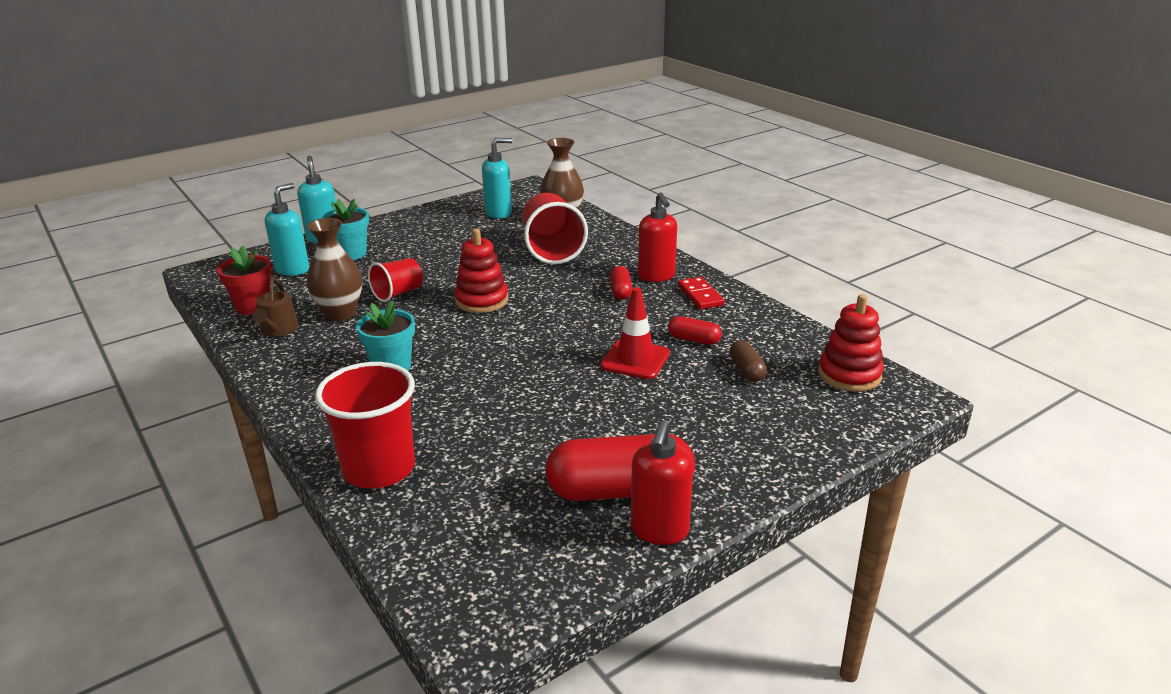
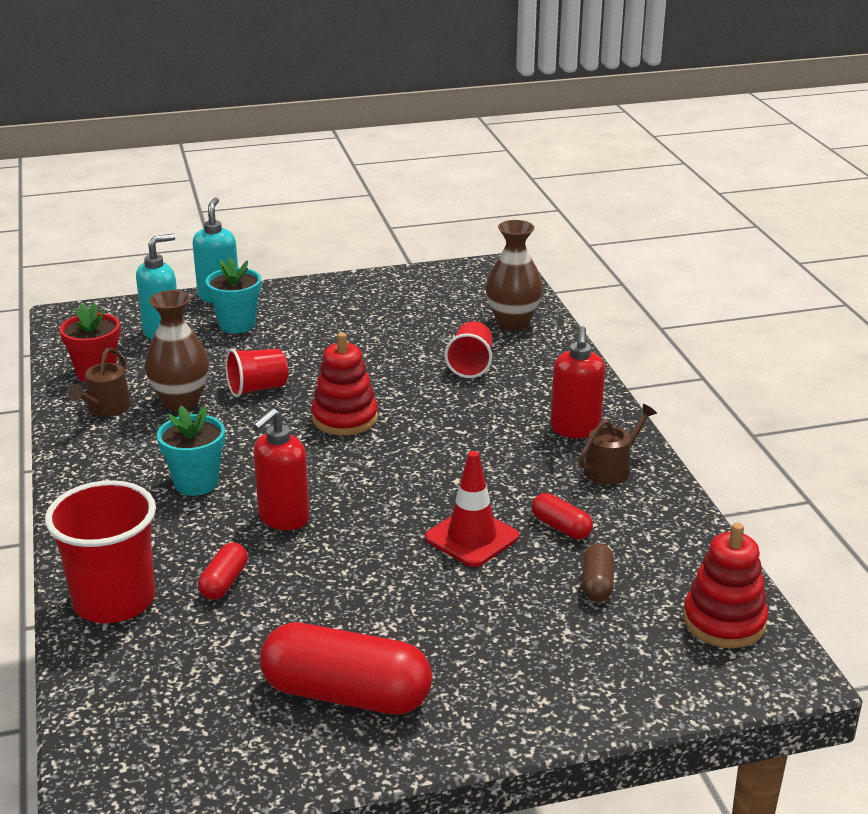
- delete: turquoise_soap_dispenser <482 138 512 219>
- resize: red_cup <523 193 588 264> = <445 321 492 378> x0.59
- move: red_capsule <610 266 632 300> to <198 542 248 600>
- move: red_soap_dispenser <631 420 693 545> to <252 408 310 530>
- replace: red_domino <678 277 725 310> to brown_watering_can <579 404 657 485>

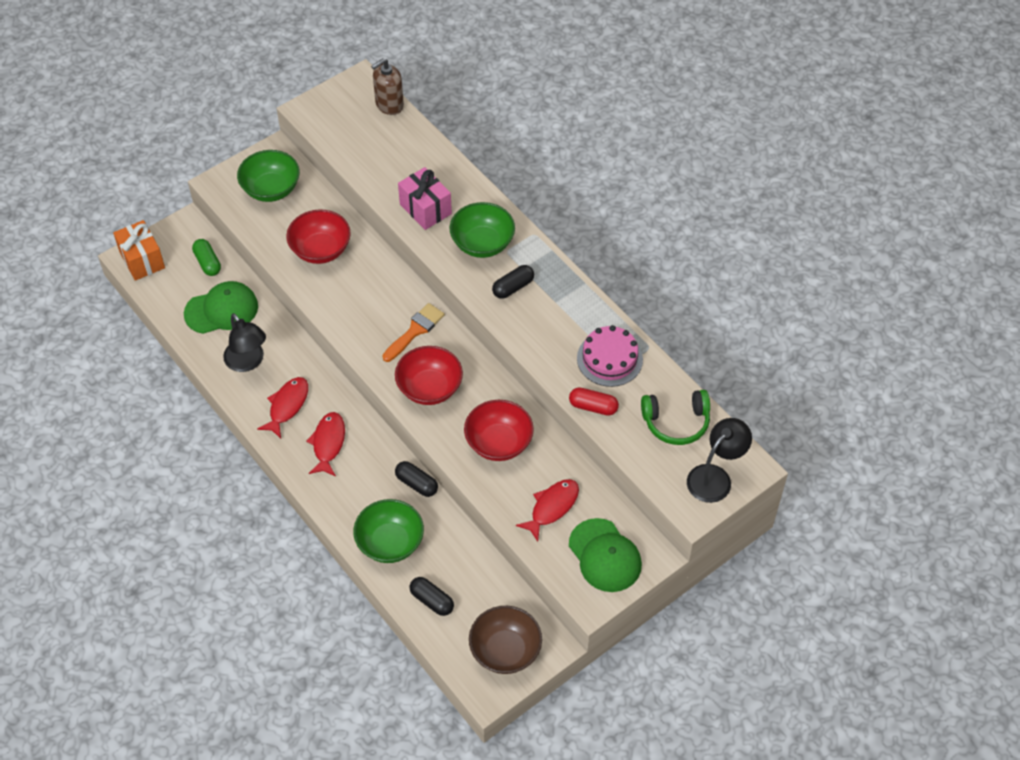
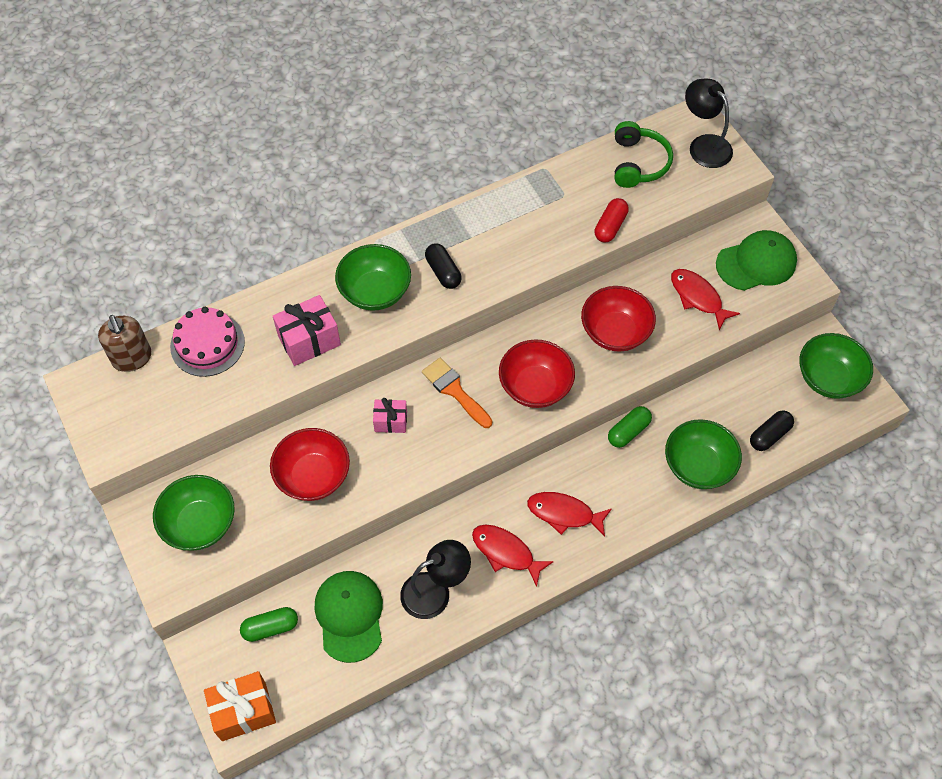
- recolor: black_capsule <395 461 438 497> to green_capsule <608 406 652 448>
- recolor: brown_bowl <469 606 542 674> to green_bowl <799 333 873 399>
- move: pink_cake <577 325 643 387> to <170 307 245 377>
- insert: pink_gift <373 398 407 433>

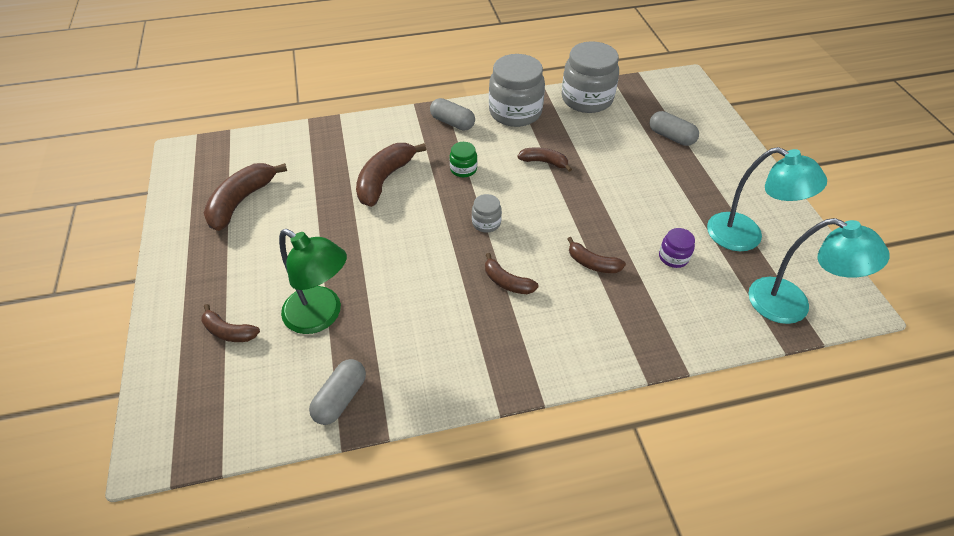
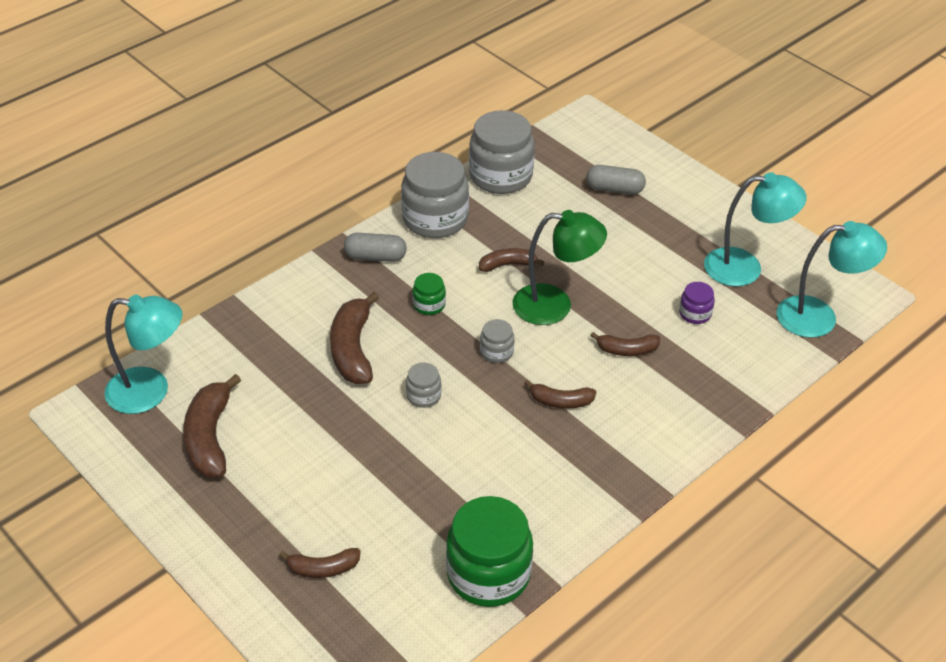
- move: green_lamp <279 229 347 334> to <513 210 607 325>
- replace: grey_capsule <309 359 366 425> to green_jar <446 496 533 607>
- insert: turquoise_lamp <104 295 182 414>
- insert: grey_jar <406 362 441 408>

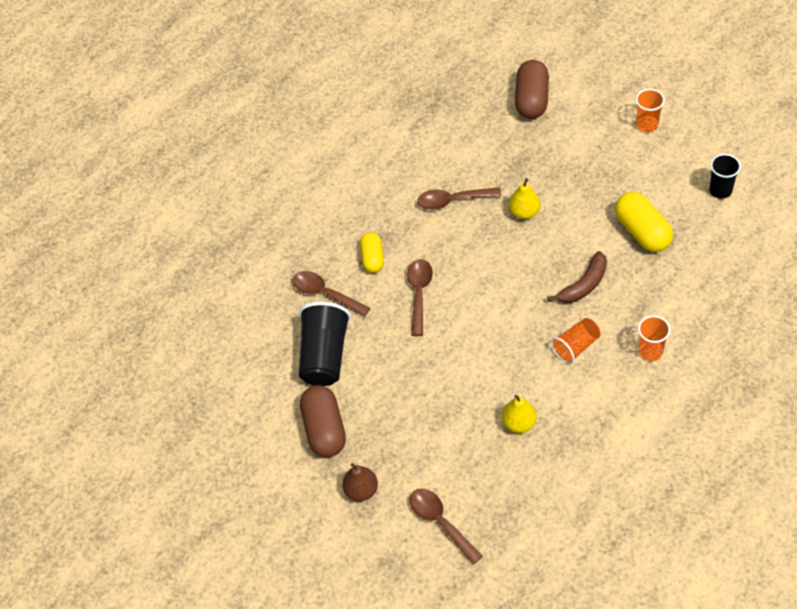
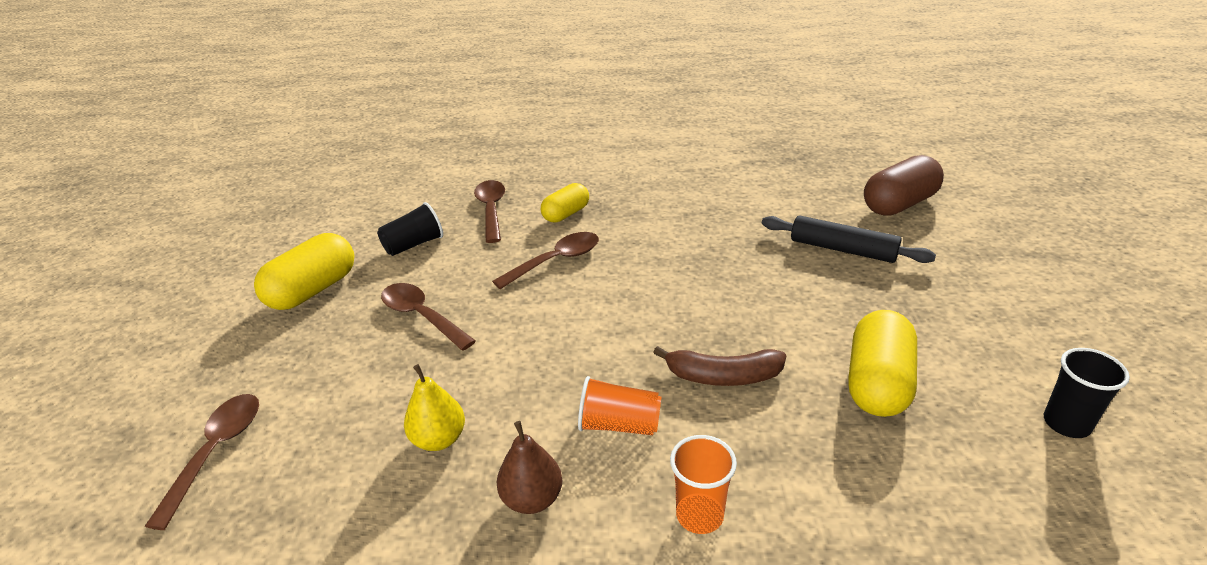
- resize: black_cup <299 302 351 386> = <377 202 443 256> x0.60
- recolor: brown_capsule <300 385 346 457> to yellow_capsule <254 233 354 310>
- move: brown_pear <342 463 378 501> to <497 421 562 514>
- move: brown_spoon <417 187 501 210> to <381 283 476 350>
- delete: yellow_pear <509 178 540 219>
- delete: orange_cup <636 89 665 133>
- insert: black_rolling_pin <762 215 936 263>

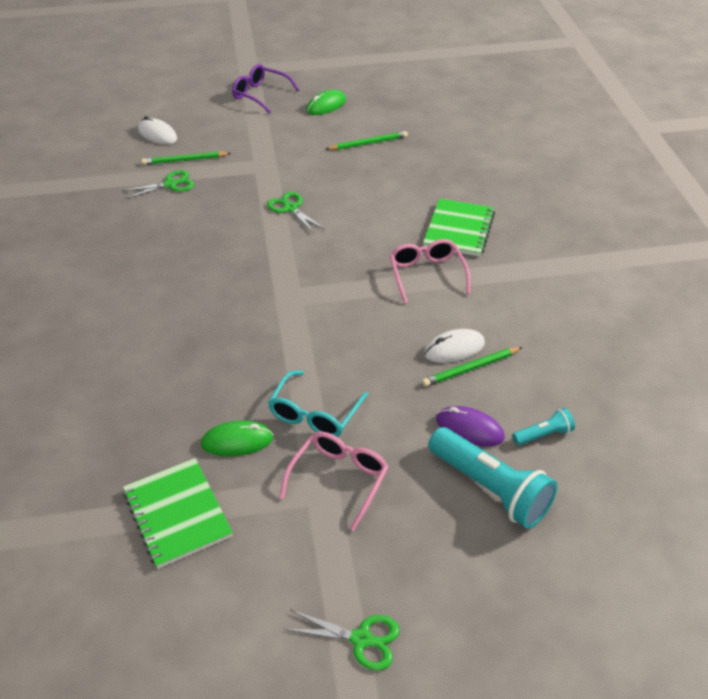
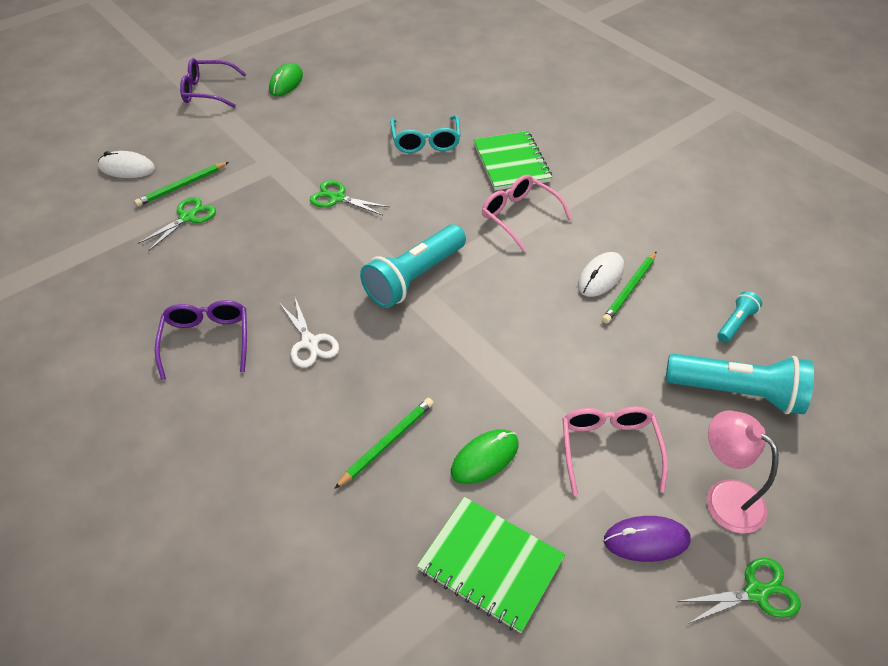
- move: turquoise_glasses <268 370 368 437> to <390 115 461 153>
- move: green_pencil <326 131 408 150> to <334 398 434 489>
- move: purple_mouse <436 406 505 446> to <604 516 691 562>
- insert: purple_glasses <155 300 247 380>
- insert: white_scissors <280 298 339 368>
- insert: turquoise_flashlight <360 225 466 308>
- insert: pink_lamp <707 410 779 533>

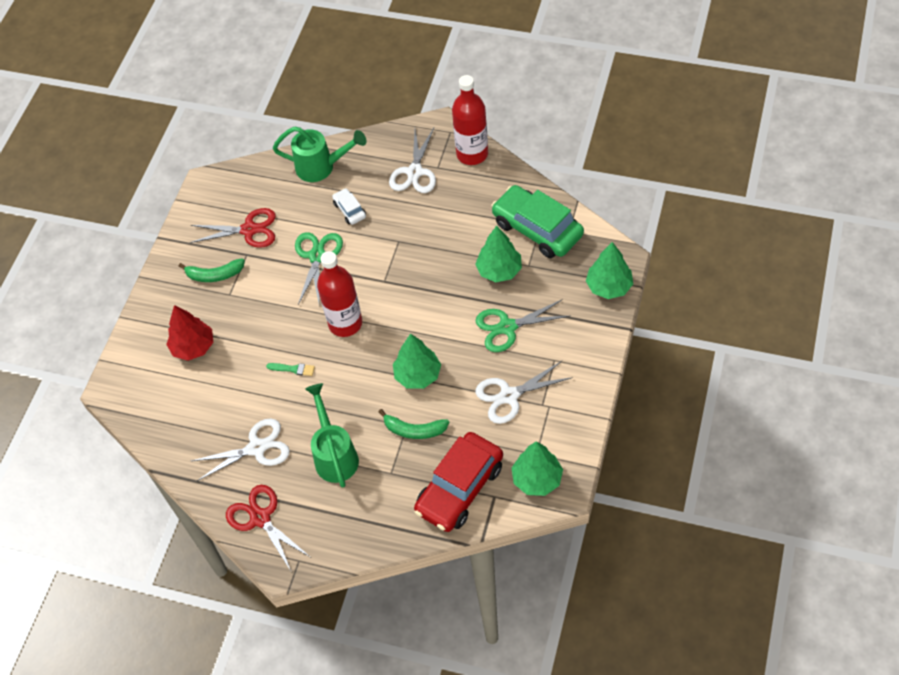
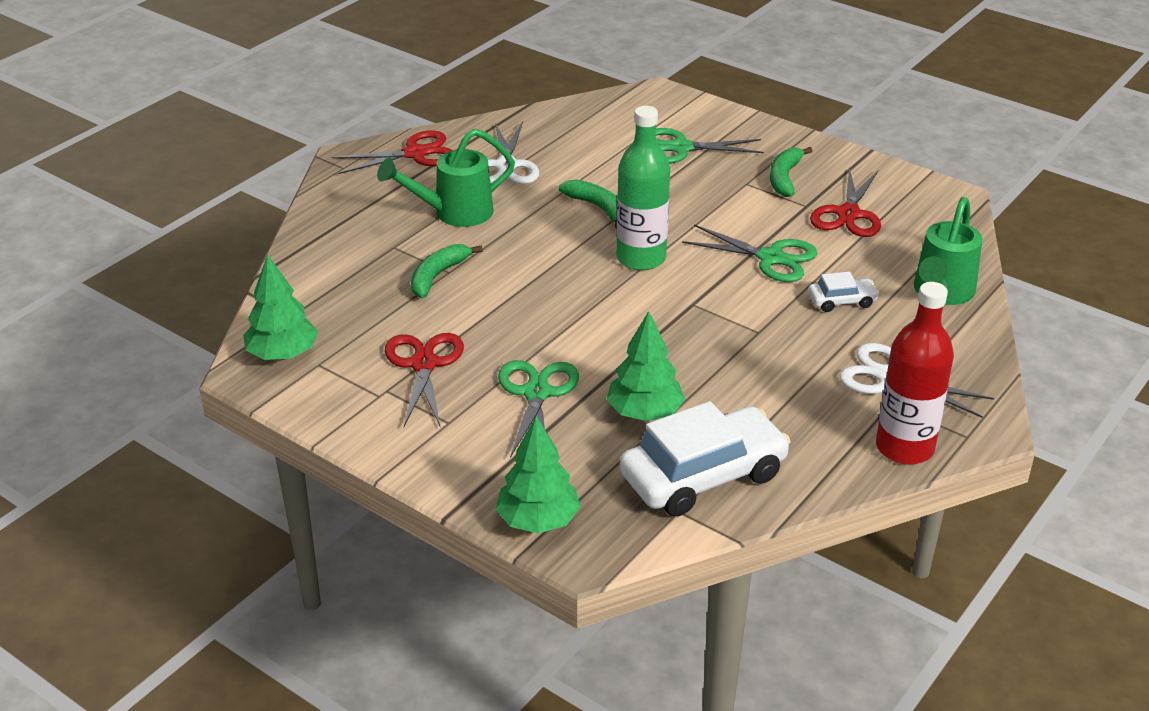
- replace: red_tree <166 305 213 361> to green_scissors <656 128 764 164>
- replace: green_brush <266 363 315 376> to green_banana <559 179 617 229>
- rotate: green_watering_can <305 383 359 488> = <377 129 515 227> 150 degrees clockwise
- recolor: red_bottle <317 251 362 337> to green_bottle <616 106 670 270>
- delete: green_tree <393 334 441 389>
- delete: red_car <414 432 503 532>
- recolor: white_scissors <475 361 573 424> to red_scissors <385 333 464 428>
- recolor: green_car <491 185 584 258> to white_car <620 401 791 517>

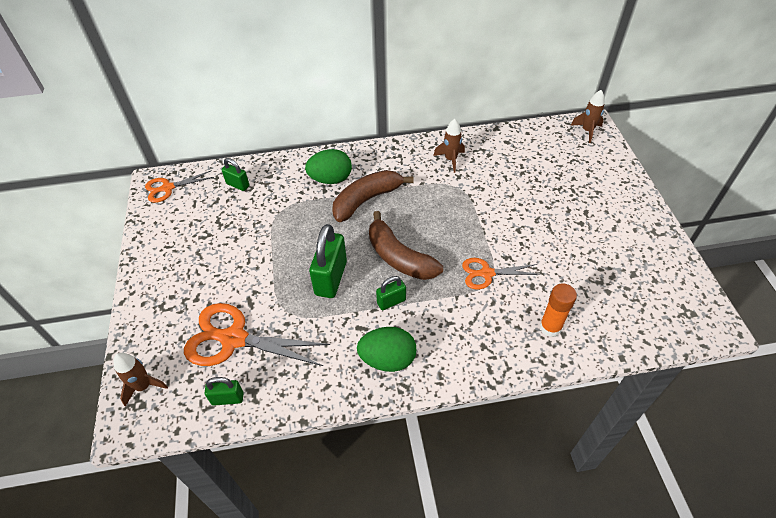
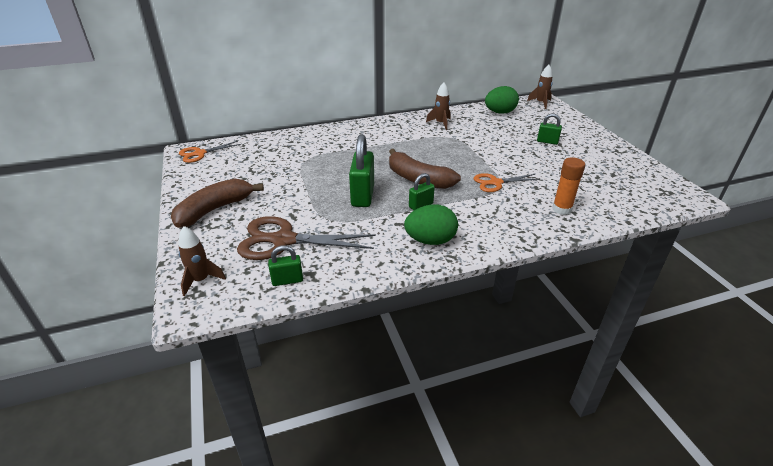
- recolor: orange_scissors <184 303 330 366> to brown_scissors <237 216 376 260>
- move: green_padlock <221 158 249 191> to <537 114 562 145>
- move: green_egg <305 149 352 184> to <485 86 519 114>
- move: brown_banana <332 170 414 222> to <171 179 264 228>

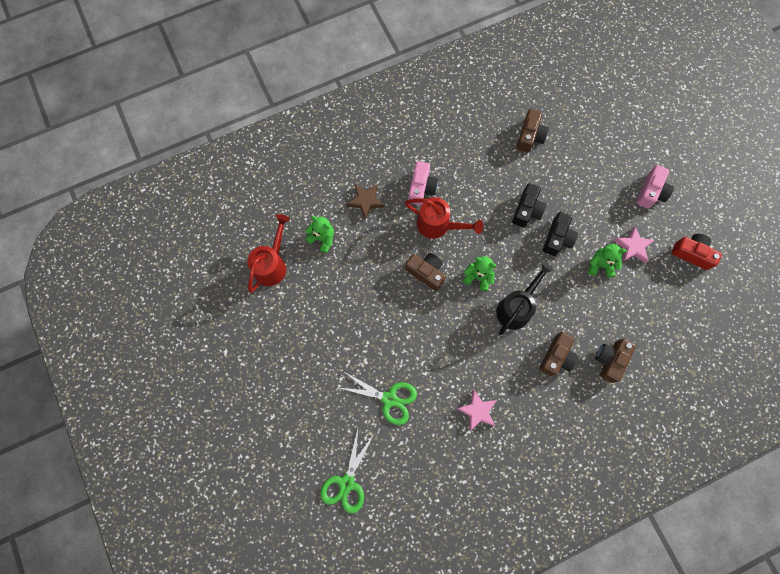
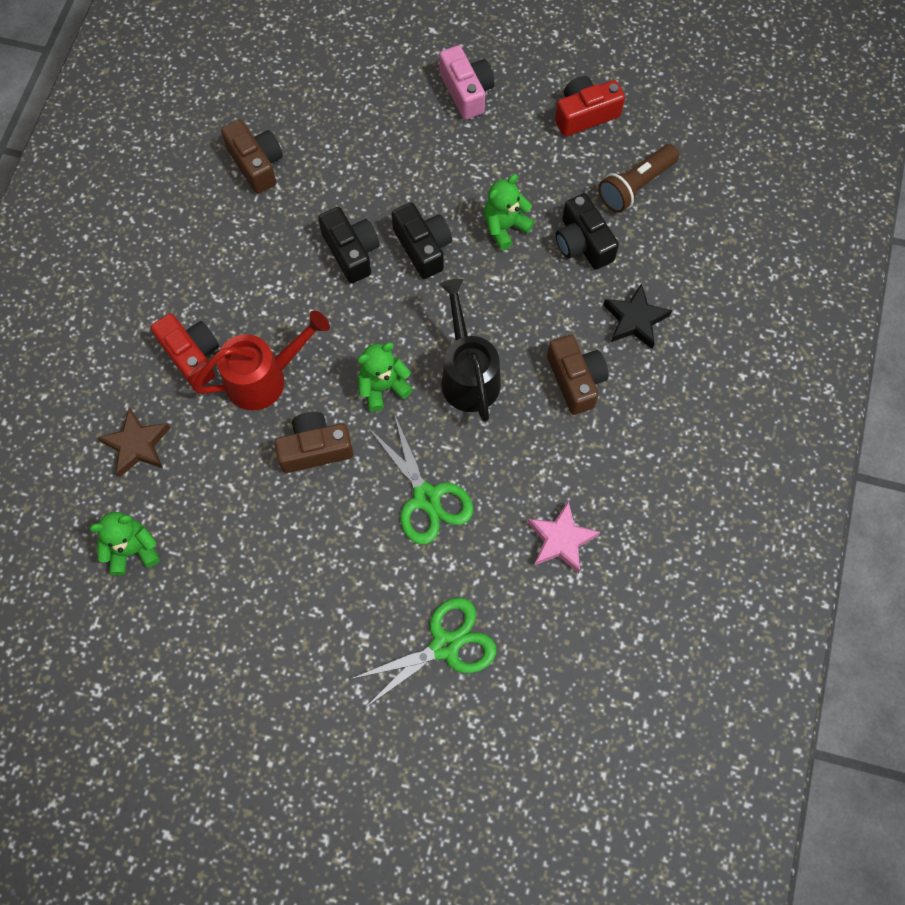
- delete: red_watering_can <247 214 290 293>
- move: green_scissors <320 429 374 514> to <369 416 473 545>
- recolor: pink_camera <408 161 438 205> to red_camera <151 313 219 387>
- replace: brown_camera <595 338 636 383> to black_star <603 283 672 349>
- delete: pink_star <614 226 655 263>
- insert: black_camera <556 193 619 270>
- insert: brown_flashlight <598 144 679 213>

